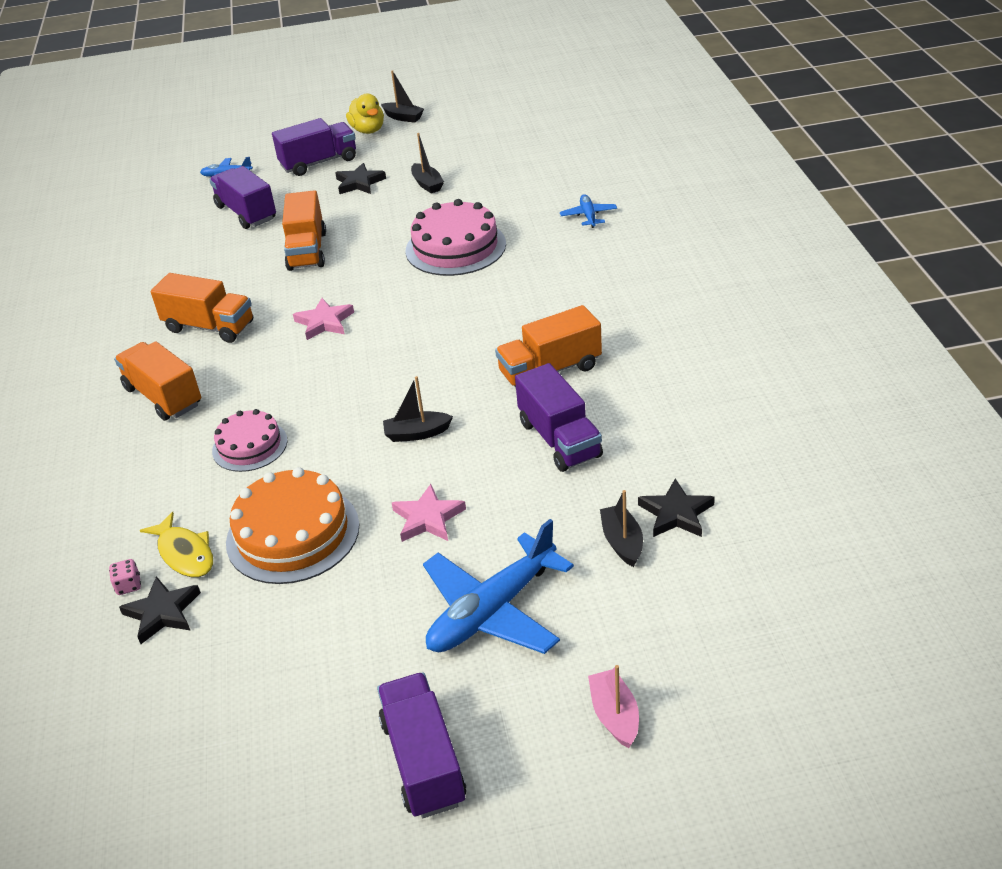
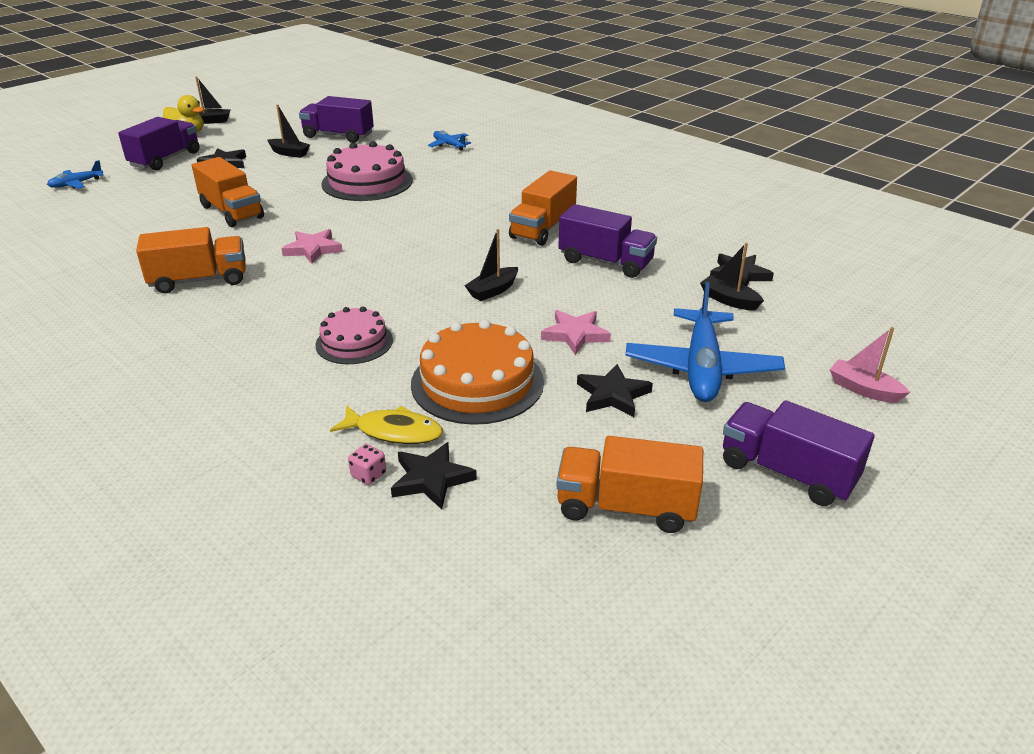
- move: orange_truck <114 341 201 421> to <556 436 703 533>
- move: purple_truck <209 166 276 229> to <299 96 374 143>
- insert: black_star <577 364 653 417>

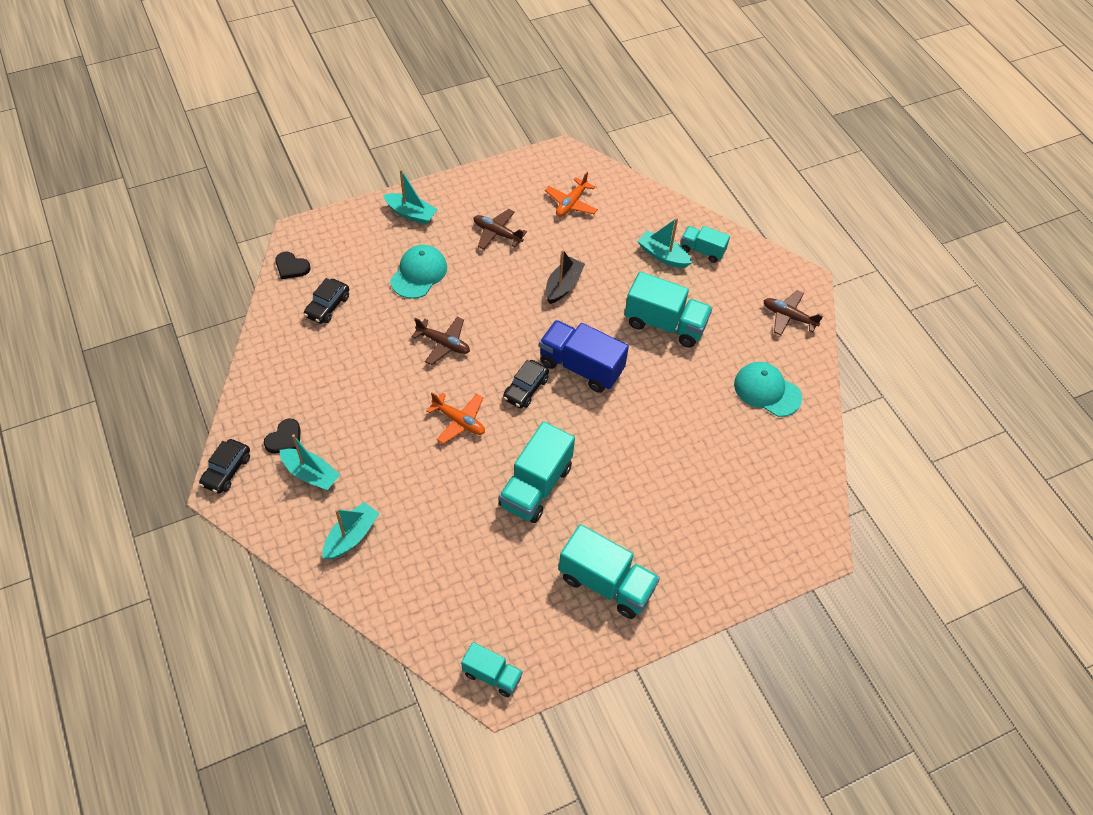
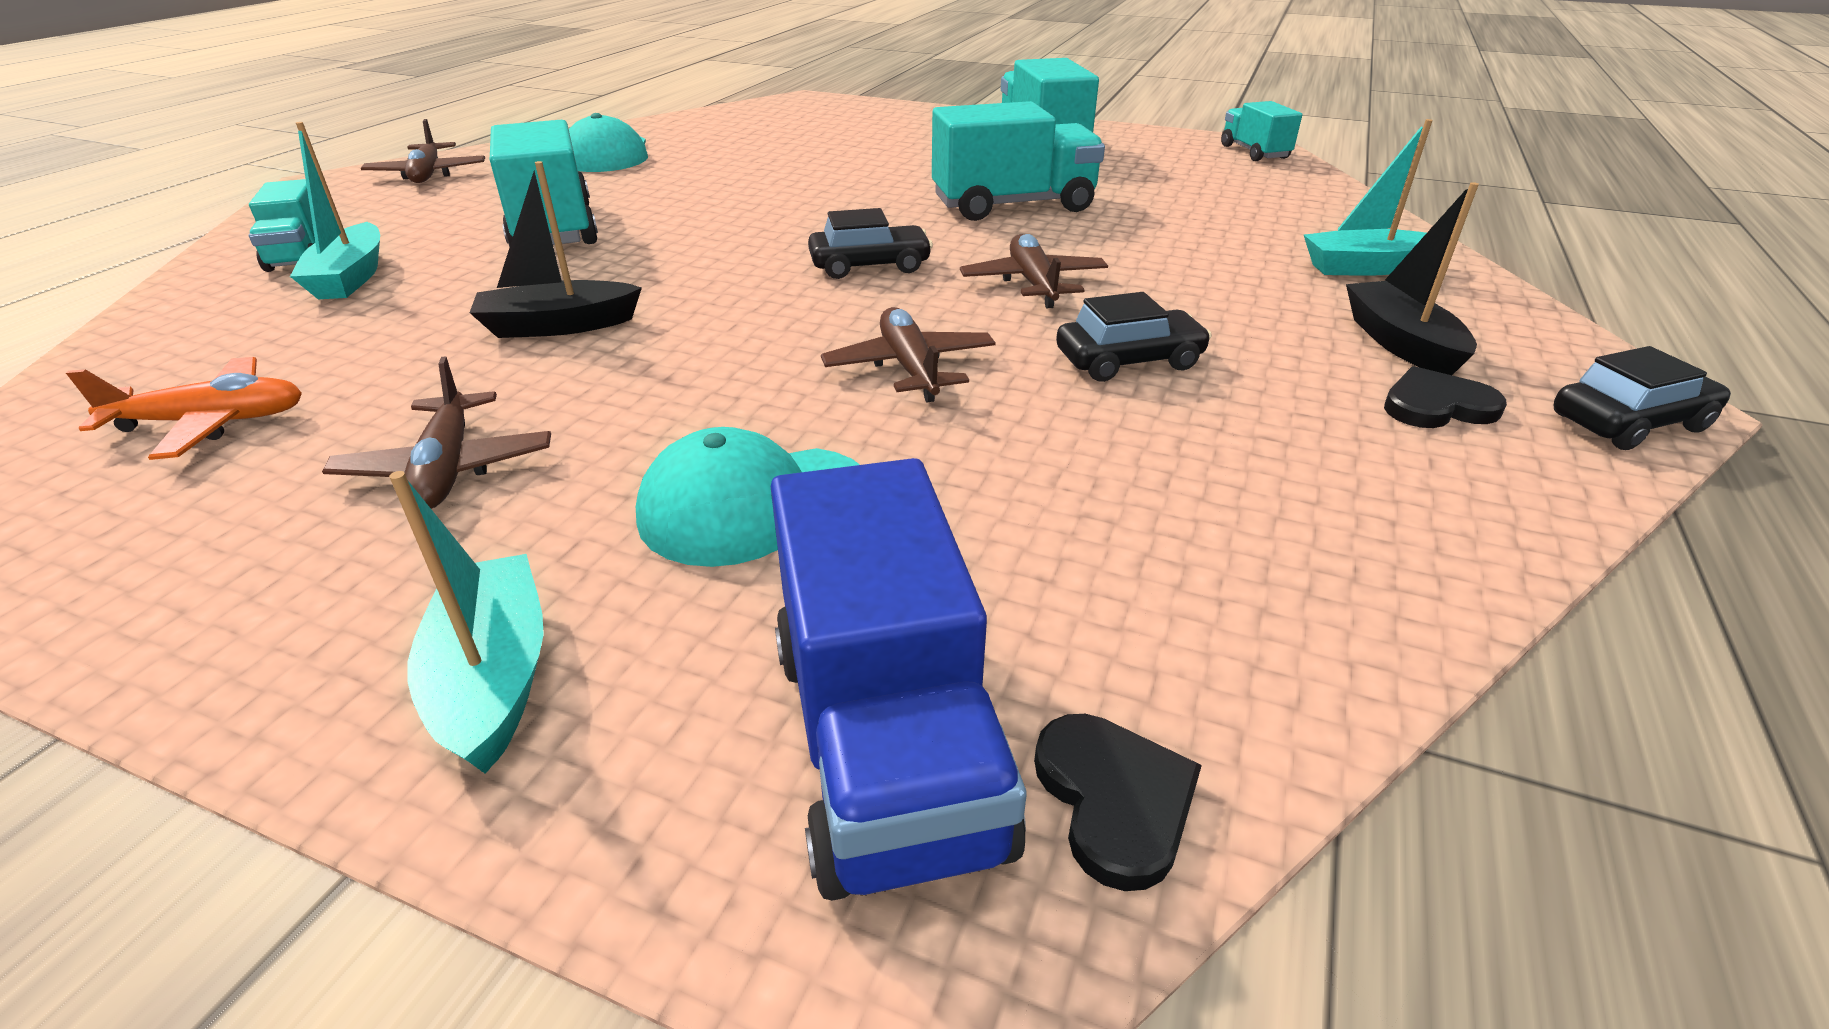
- recolor: turquoise_boat <279 434 340 490> to black_boat <1346 182 1479 375>
- move: black_car <304 278 349 324> to <1056 292 1212 382>
- recolor: orange_plane <426 392 485 444> to brown_plane <960 234 1108 308>
- move: blue_truck <539 320 629 393> to <770 458 1027 901>

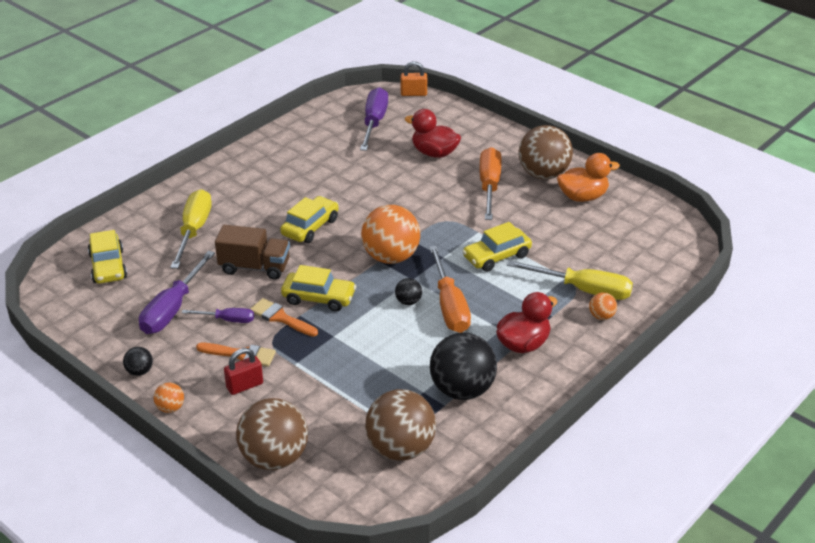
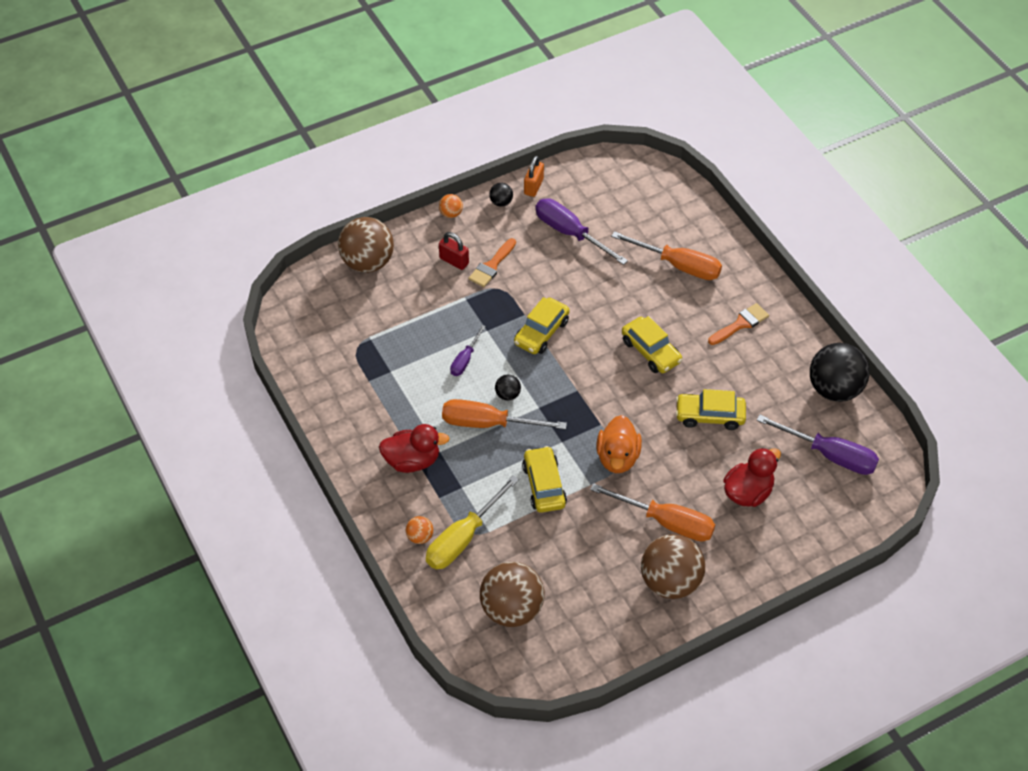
- move: yellow_car <88 230 127 284> to <676 389 746 430>
- recolor: yellow_screwdriver <170 189 212 269> to orange_screwdriver <611 231 722 280>
- move: purple_screwdriver <182 308 254 323> to <450 325 486 376>
- delete: brown_truck <215 225 290 280>
- rotate: red_padlock <224 348 263 395> = <439 232 469 270> 45 degrees counterclockwise
- move: orange_brush <250 298 318 337> to <708 303 769 345>
- delete: orange_ball <361 205 420 264>
- move: brown_ball <365 389 436 461> to <480 562 544 627>
- move: orange_padlock <401 61 427 96> to <524 156 544 197>
- move: black_ball <430 333 497 400> to <810 343 870 402>
- rotate: red_duck <496 292 557 353> = <379 424 450 473> 75 degrees counterclockwise
- move: orange_duck <557 153 620 202> to <596 415 642 473>

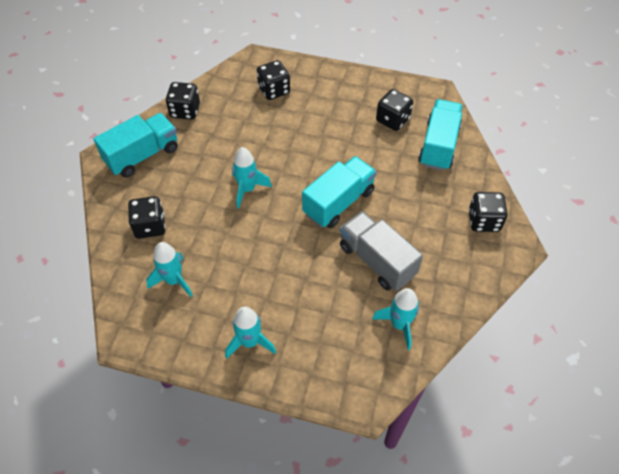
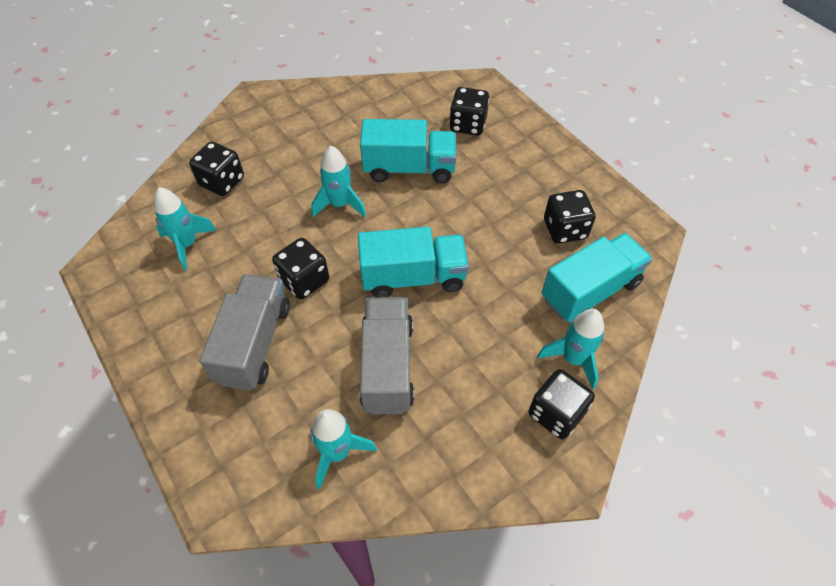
- move: turquoise_truck <93 113 178 178> to <360 119 456 183>
- move: black_dice <166 82 200 120> to <272 238 329 299>
- move: turquoise_rocket <225 307 276 359> to <537 309 604 390>
- insert: grey_truck <199 274 290 390>

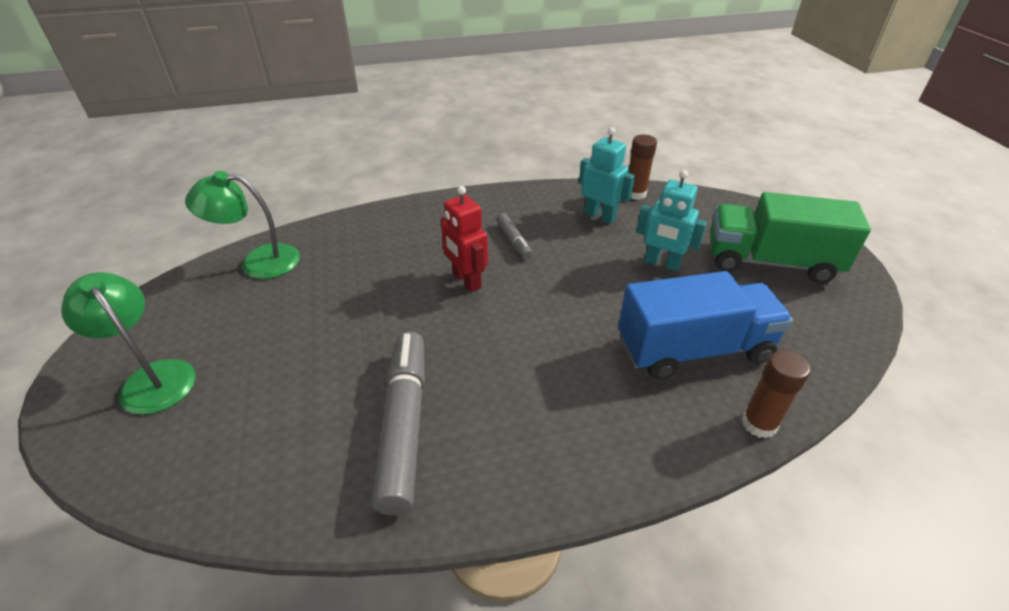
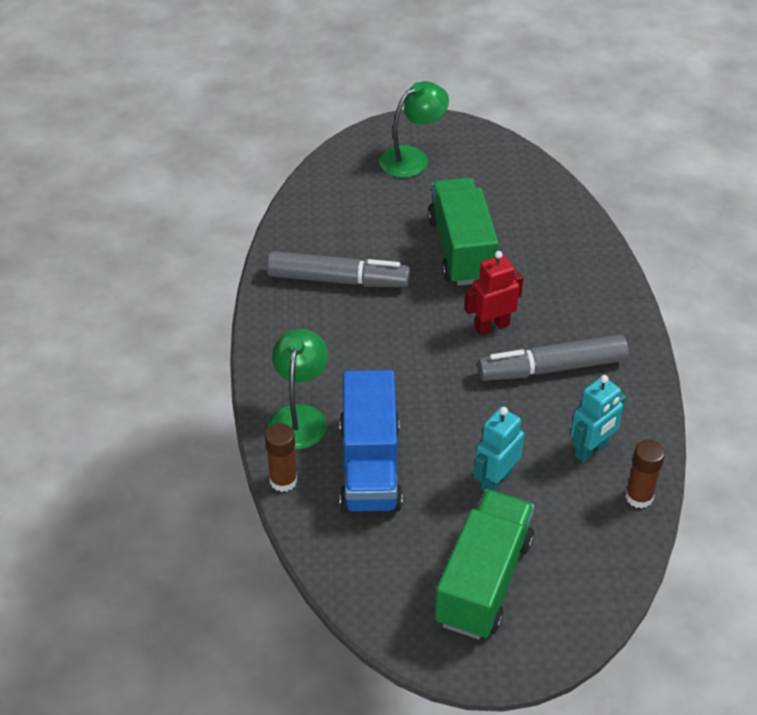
- move: green_lamp <185 171 300 279> to <268 329 328 450>
- resize: grey_marker <497 213 532 259> = <477 335 628 381> x2.07
- insert: green_truck <428 177 499 286>

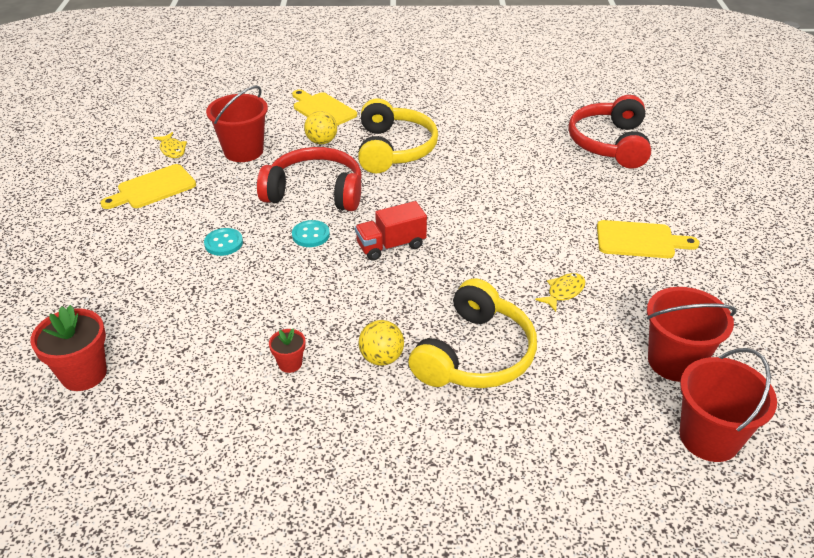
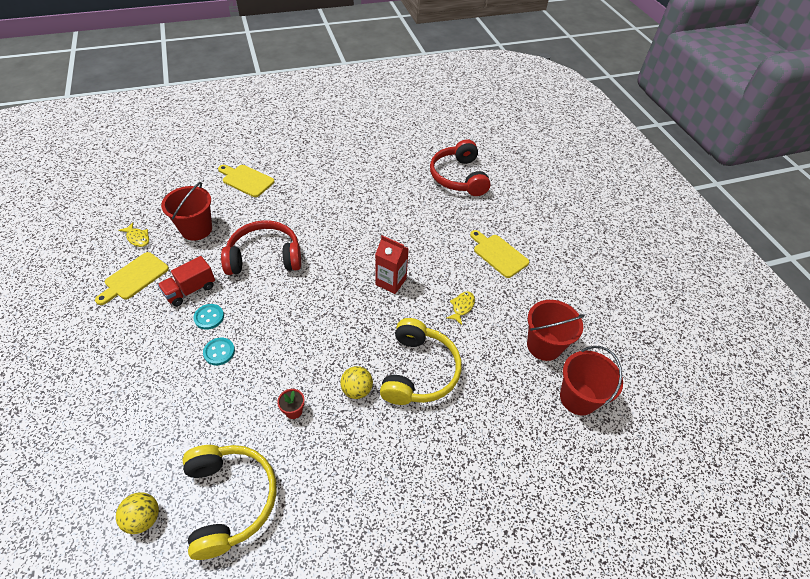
- delete: red_flower_pot <31 305 107 391>
- move: turquoise_button <292 220 330 247> to <203 338 235 365>
- move: yellow_ball <304 111 337 144> to <116 492 159 534>
- move: red_truck <355 201 427 261> to <158 256 215 306>
- move: yellow_headphones <358 98 438 173> to <182 445 277 560>
- rotate: yellow_cutting_board <597 220 699 258> = <470 230 529 278> 120 degrees counterclockwise
- insert: red_carton <375 235 409 294>

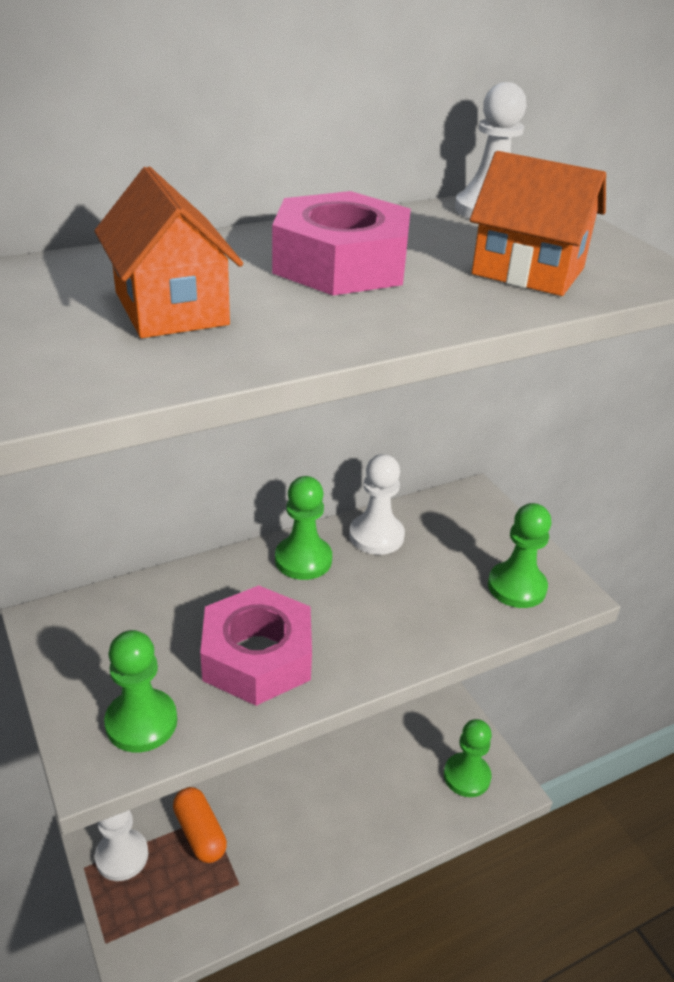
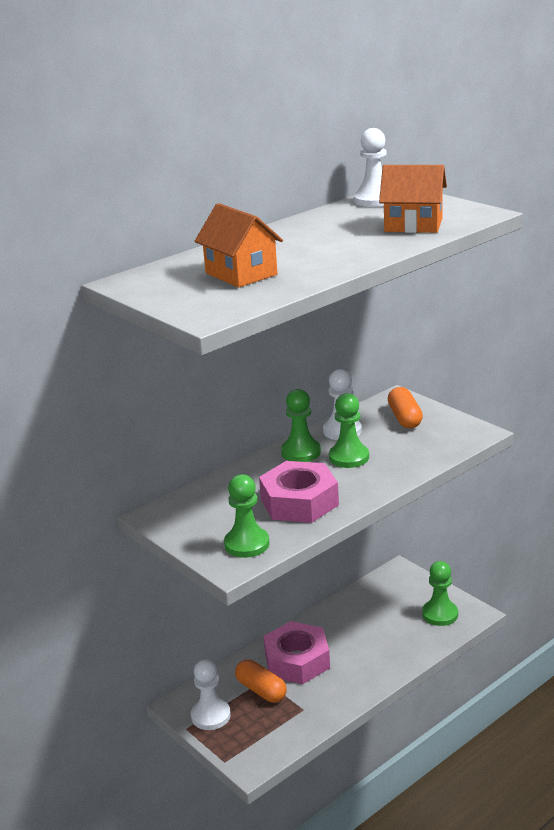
- move: pink_nut <272 191 411 296> to <264 621 330 684>
- move: green_pawn <488 503 551 608> to <329 393 369 468>
- insert: orange_capsule <388 387 423 428>

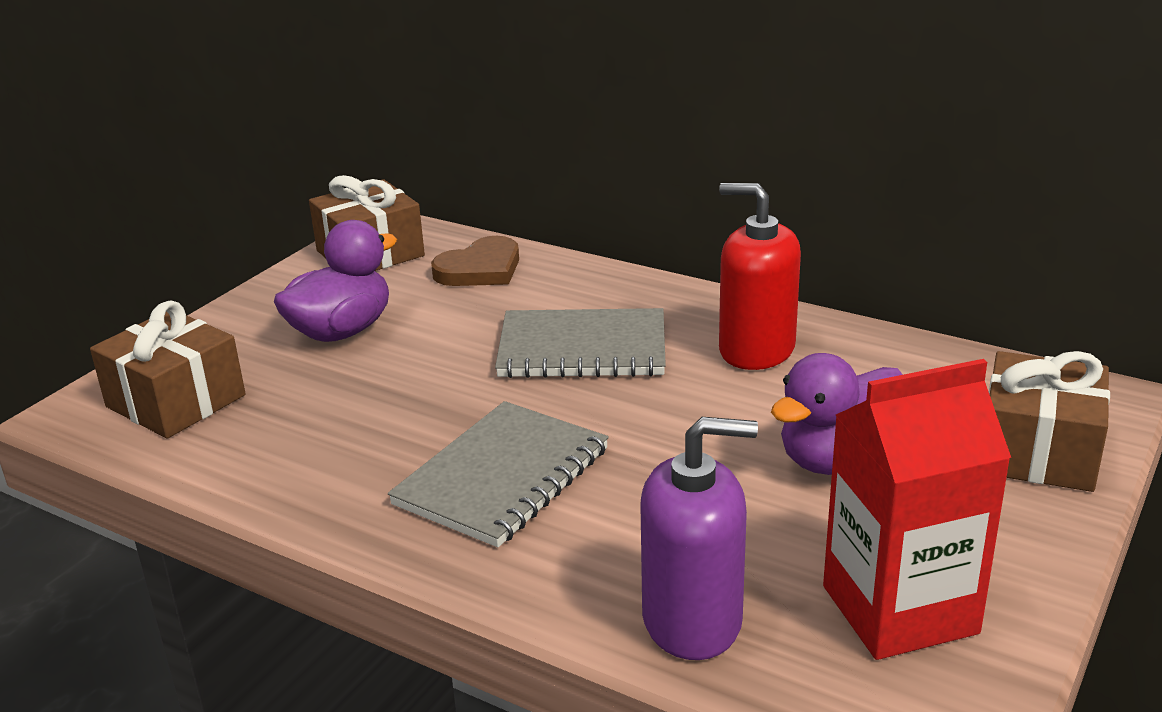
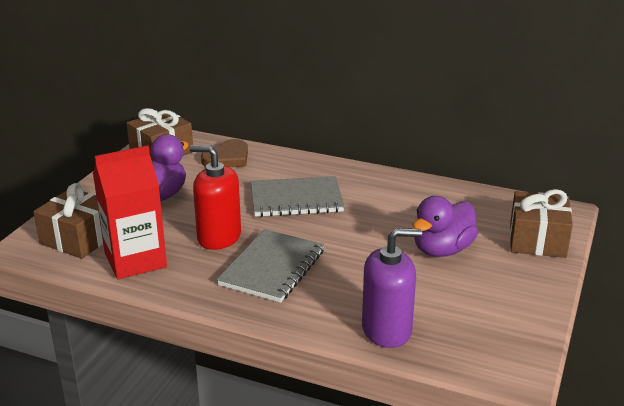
- move: red_soap_dispenser <719 183 801 370> to <190 145 241 250>
- move: red_carton <823 359 1011 660> to <93 145 167 280>

